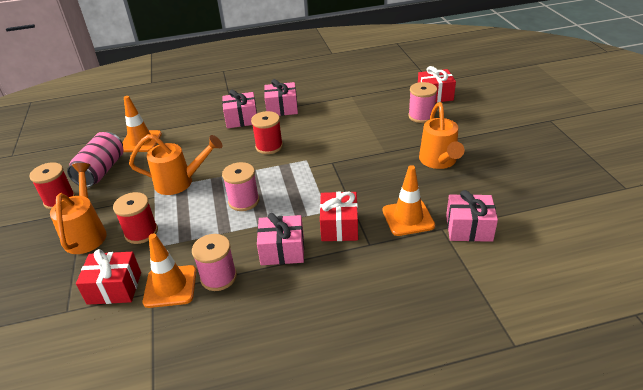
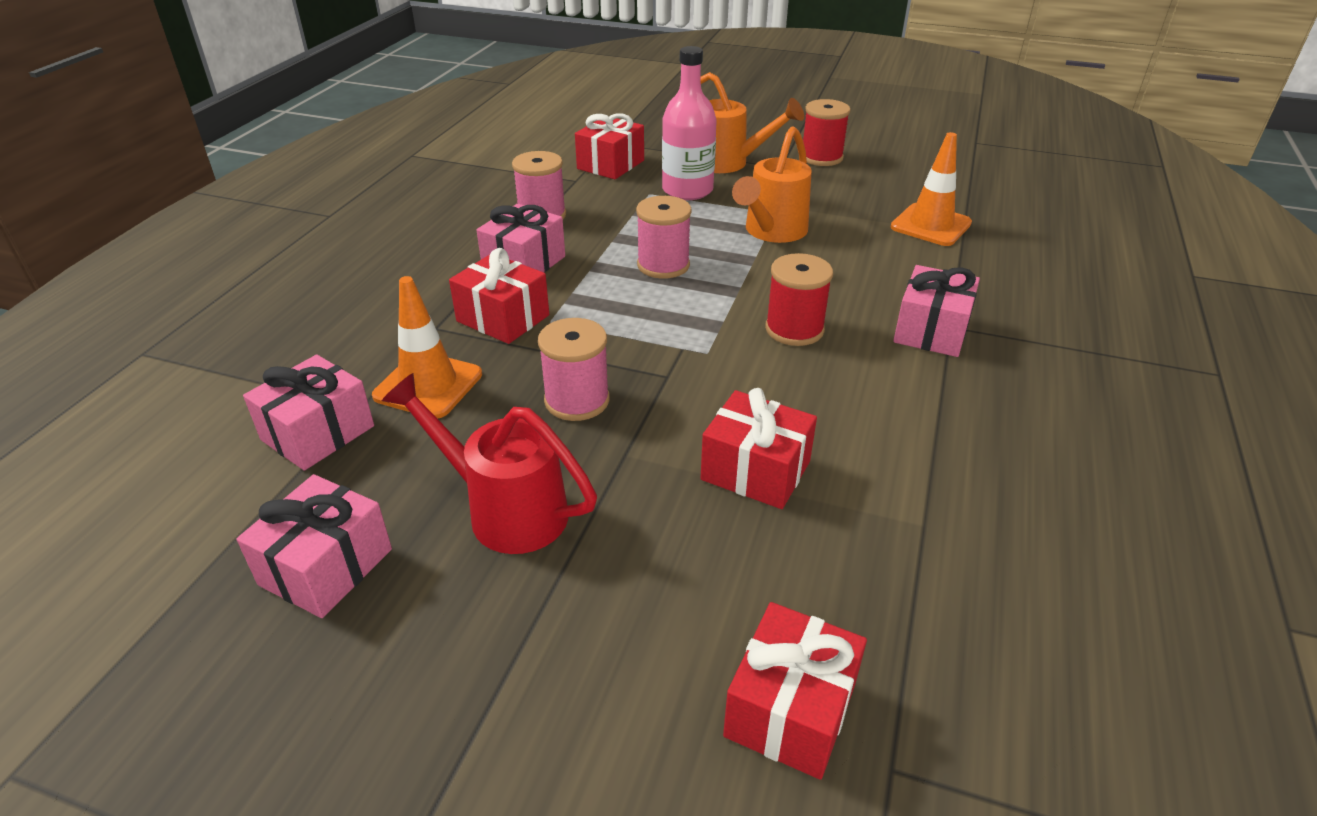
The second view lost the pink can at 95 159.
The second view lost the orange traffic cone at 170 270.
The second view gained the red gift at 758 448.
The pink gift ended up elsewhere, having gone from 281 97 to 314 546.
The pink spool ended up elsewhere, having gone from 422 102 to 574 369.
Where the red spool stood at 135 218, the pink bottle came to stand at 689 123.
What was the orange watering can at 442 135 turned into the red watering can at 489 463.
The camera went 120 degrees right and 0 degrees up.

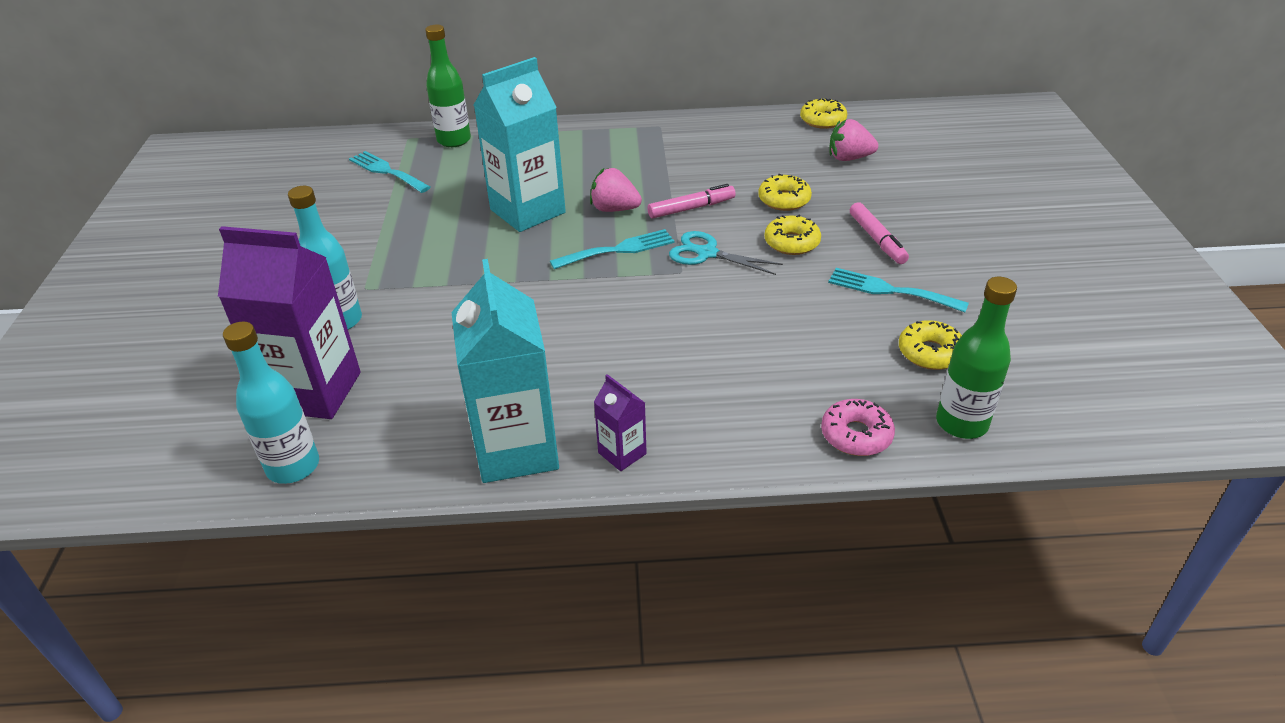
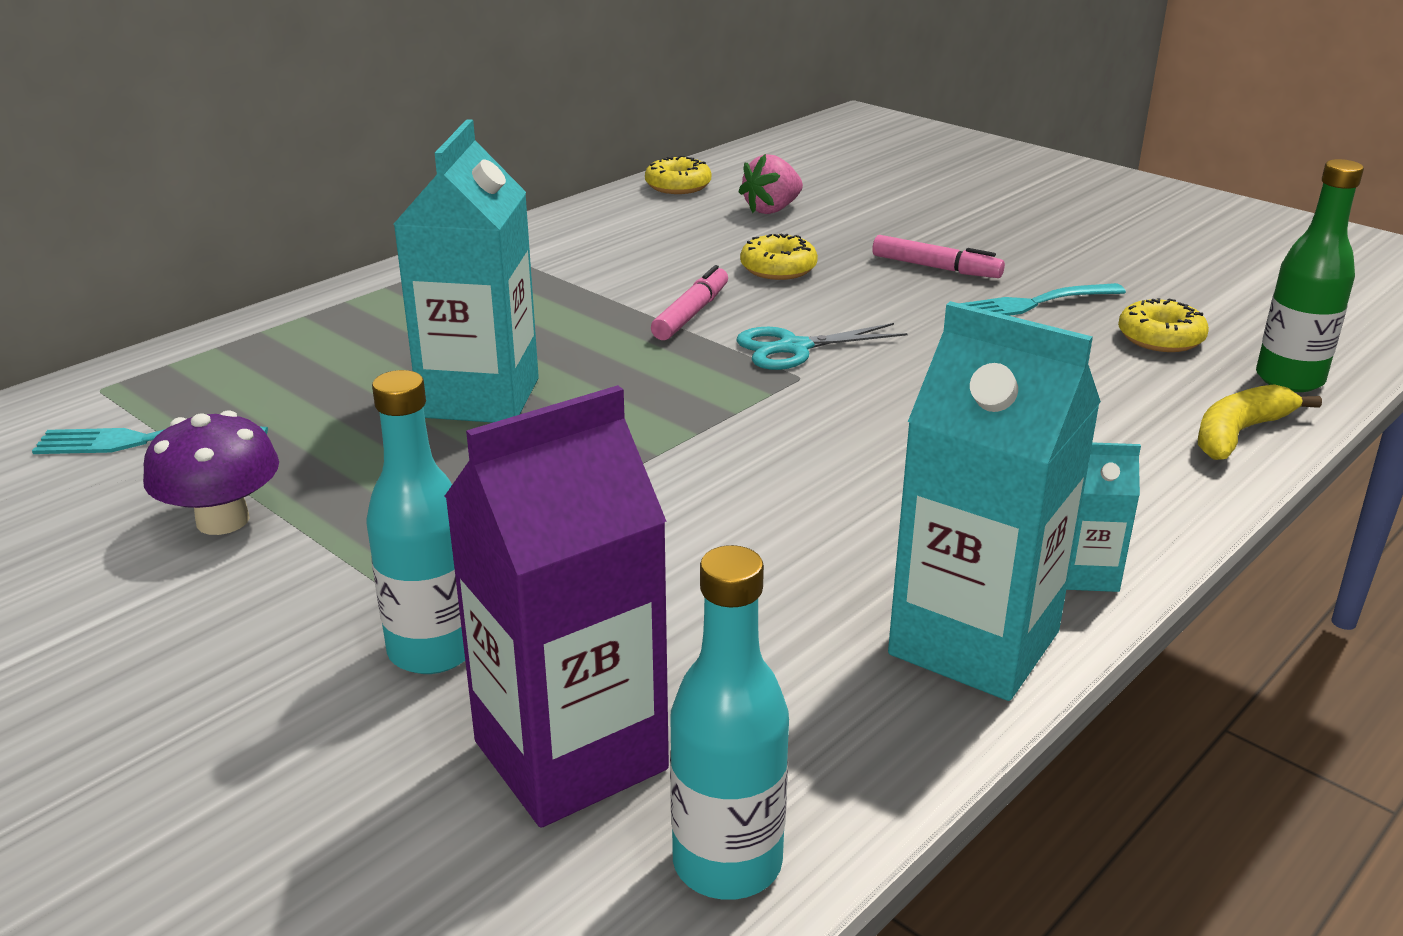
The second view lost the green bottle at 448 86.
The second view lost the turquoise fork at 612 249.
The second view lost the pink strawberry at 616 190.
The second view lost the yellow donut at 792 235.
The second view gained the purple mushroom at 211 472.
Where the pink donut stood at 858 427, the yellow banana came to stand at 1260 422.
What was the purple carton at 620 422 turned into the turquoise carton at 1103 517.
The camera went 45 degrees left and 10 degrees down.

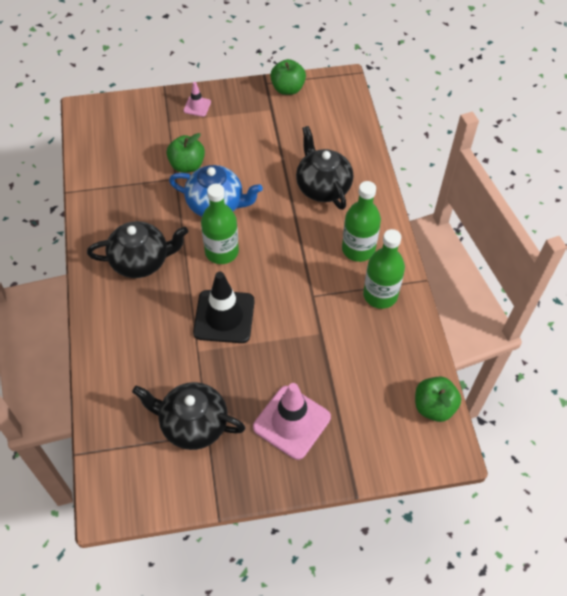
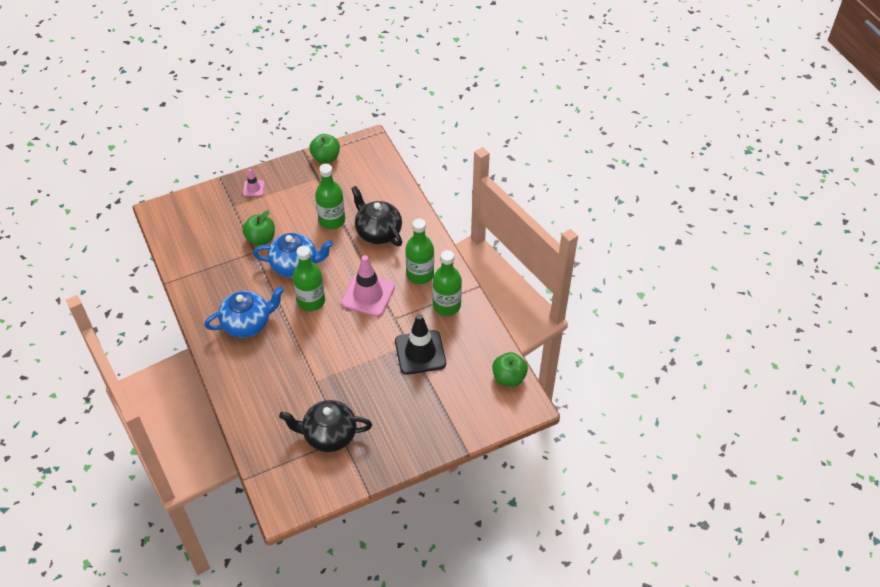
The second view gained the green bottle at 330 196.
The black traffic cone ended up elsewhere, having gone from 224 307 to 420 344.
The pink traffic cone ended up elsewhere, having gone from 292 421 to 368 286.
What was the black teapot at 137 249 turned into the blue teapot at 244 312.
The camera went 15 degrees left and 5 degrees down.

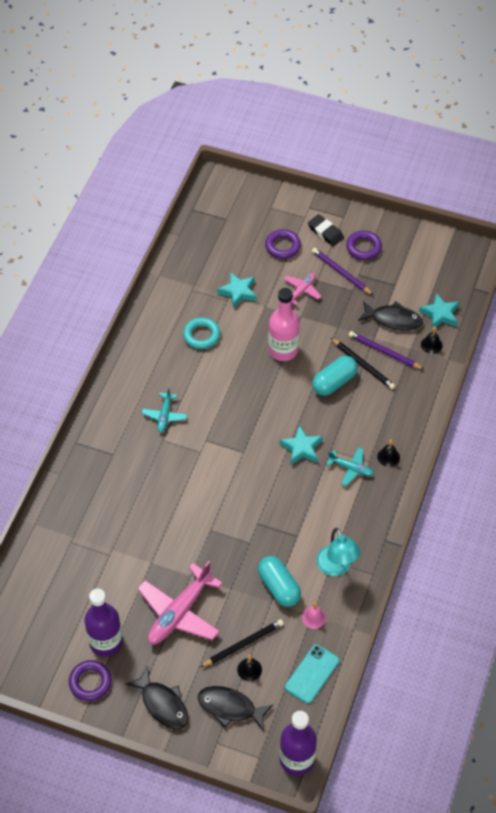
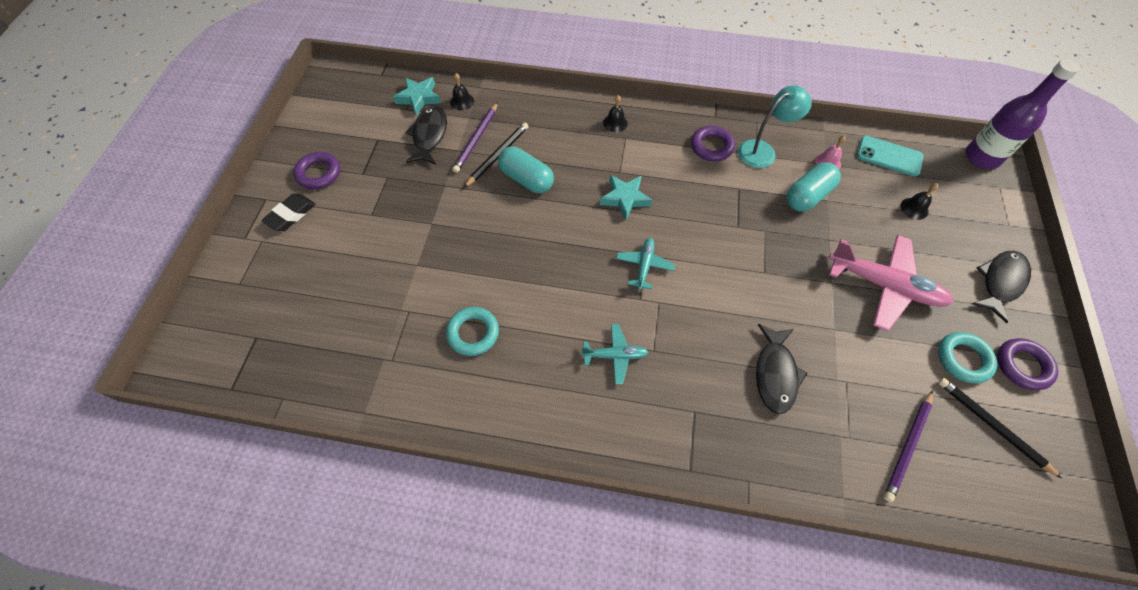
The second view lost the turquoise star at 237 290.
The second view lost the pink bottle at 284 324.
The second view lost the pink plane at 302 289.
The black fish ended up elsewhere, having gone from 235 708 to 781 369.
The black pencil ended up elsewhere, having gone from 242 643 to 1000 428.
The purple ring ended up elsewhere, having gone from 283 244 to 713 143.
The purple pencil ended up elsewhere, having gone from 342 271 to 908 446.
The turquoise plane ended up elsewhere, having gone from 350 466 to 645 264.
Where the purple bottle stood at 103 622, the turquoise ring came to stand at 967 357.
The camera went 100 degrees left and 5 degrees up.

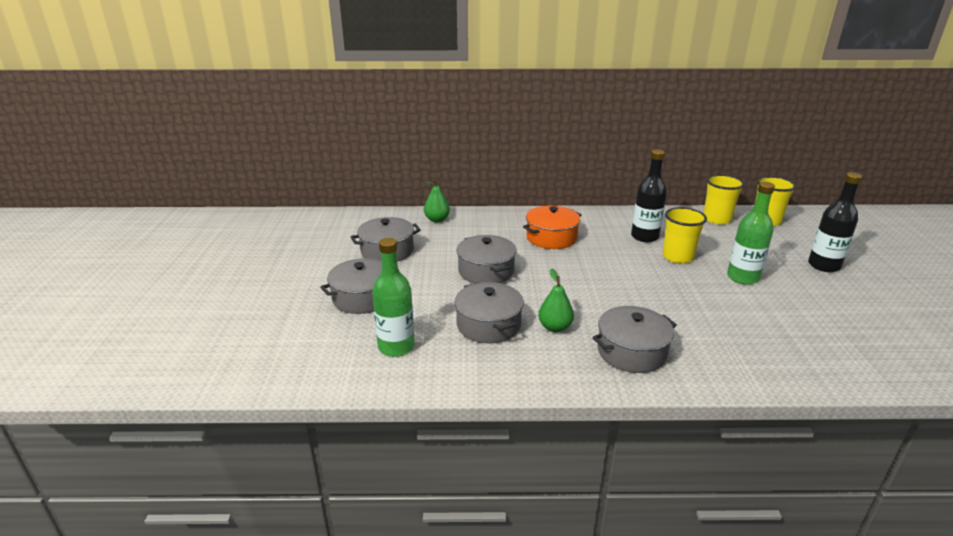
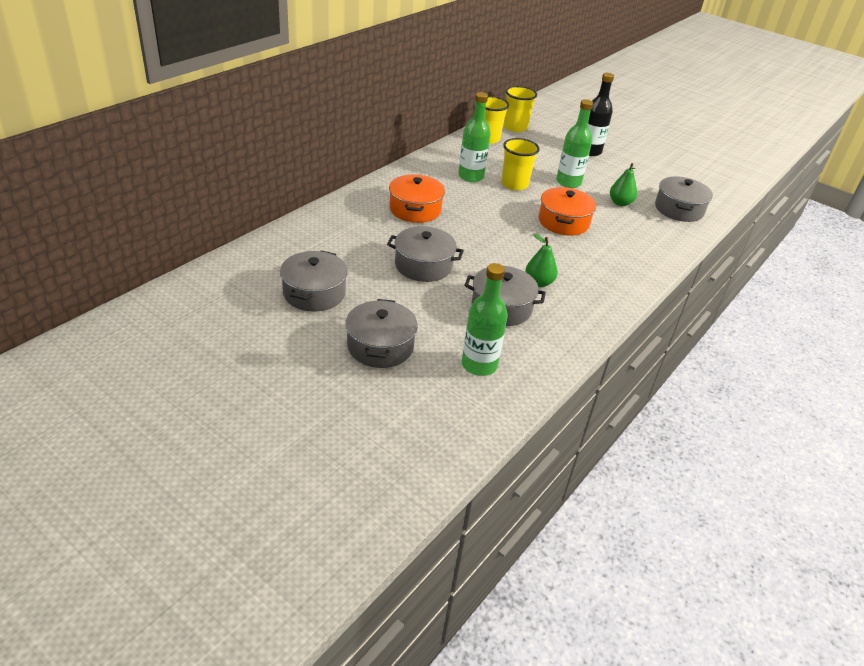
The second view gained the orange pot at 567 211.
The green pear ended up elsewhere, having gone from 437 200 to 623 184.
The grey pot ended up elsewhere, having gone from 634 339 to 684 199.
What was the black bottle at 649 195 turned into the green bottle at 474 137.
The camera went 55 degrees left and 10 degrees up.

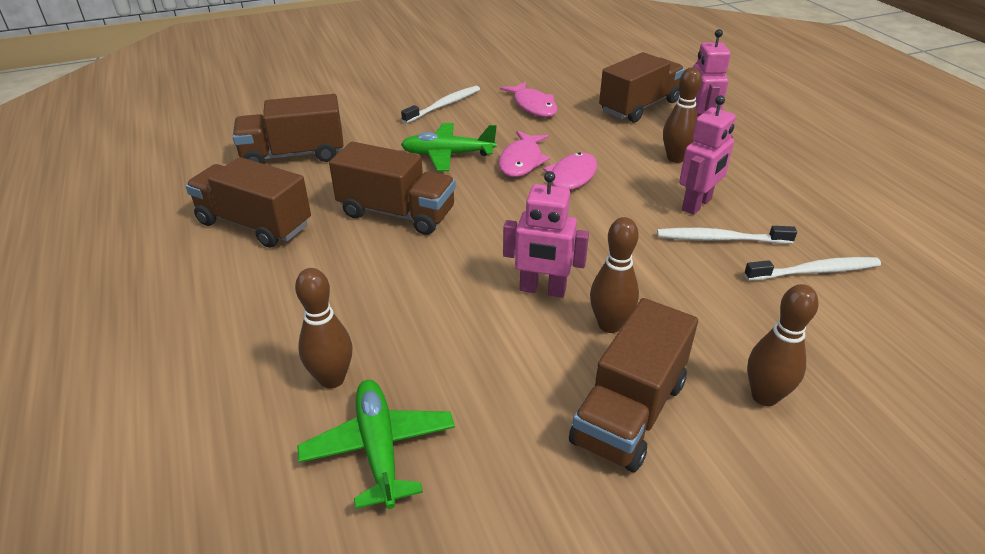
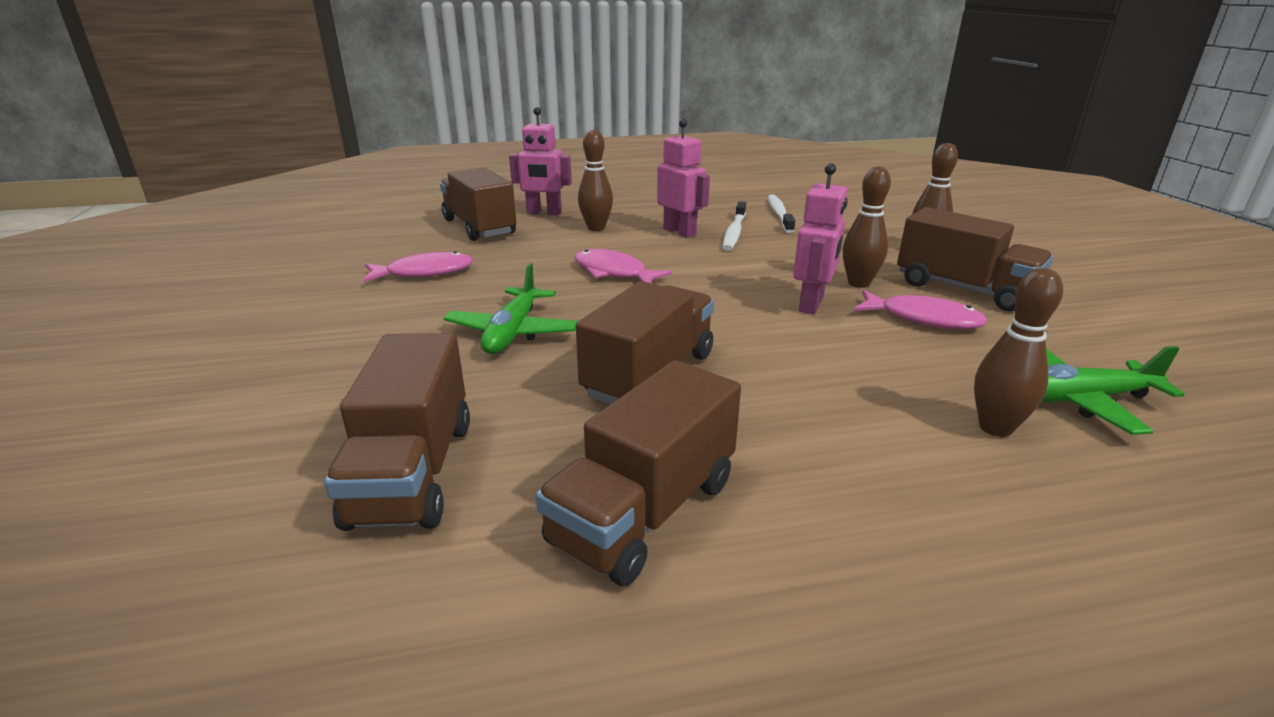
The second view lost the white toothbrush at 440 105.
The pink fish ended up elsewhere, having gone from 524 154 to 920 309.
The camera went 80 degrees left and 10 degrees down.

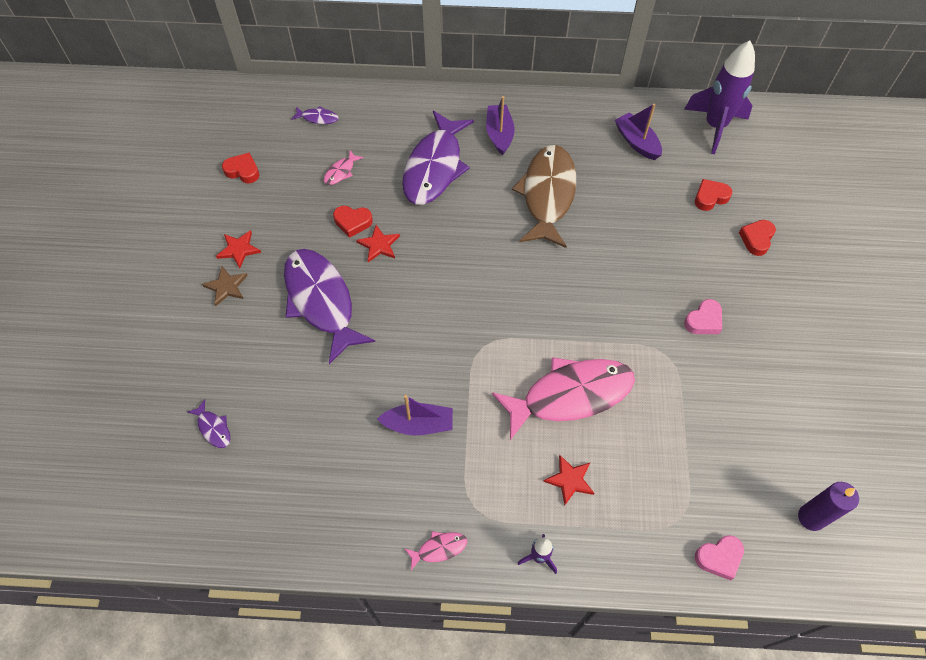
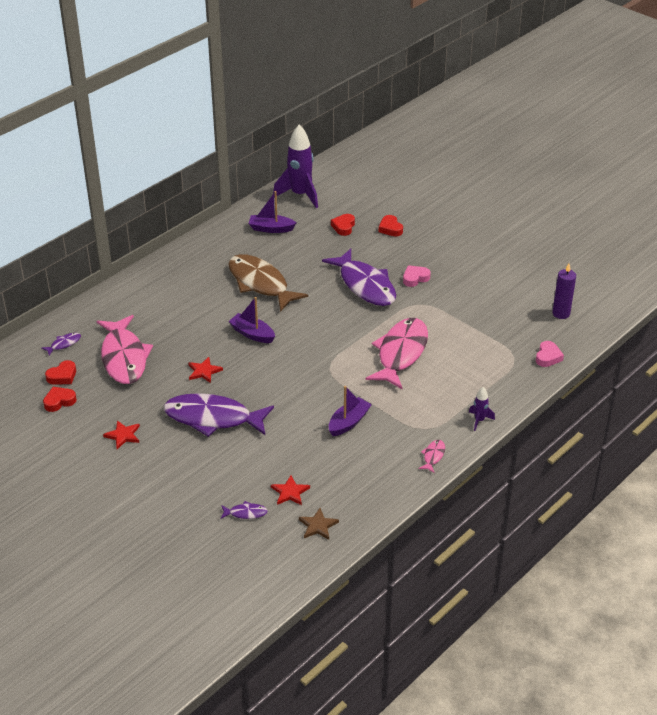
The brown star ended up elsewhere, having gone from 225 286 to 319 524.
The red heart ended up elsewhere, having gone from 353 222 to 60 372.
The purple fish ended up elsewhere, having gone from 438 158 to 359 277.
The purple boat ended up elsewhere, having gone from 500 125 to 251 320.
The red star ended up elsewhere, having gone from 568 480 to 290 490.
The pink heart at 703 316 ended up facing another way, 120 degrees counterclockwise from before.
The size of the pink fish at 344 167 changed by a factor of 2.50.
The camera went 50 degrees left and 20 degrees down.

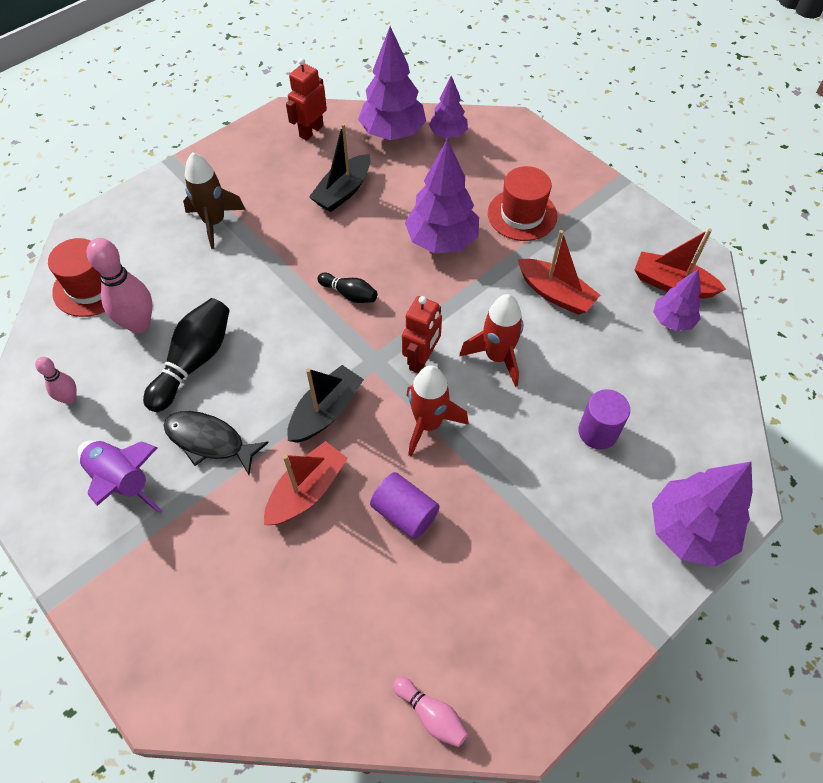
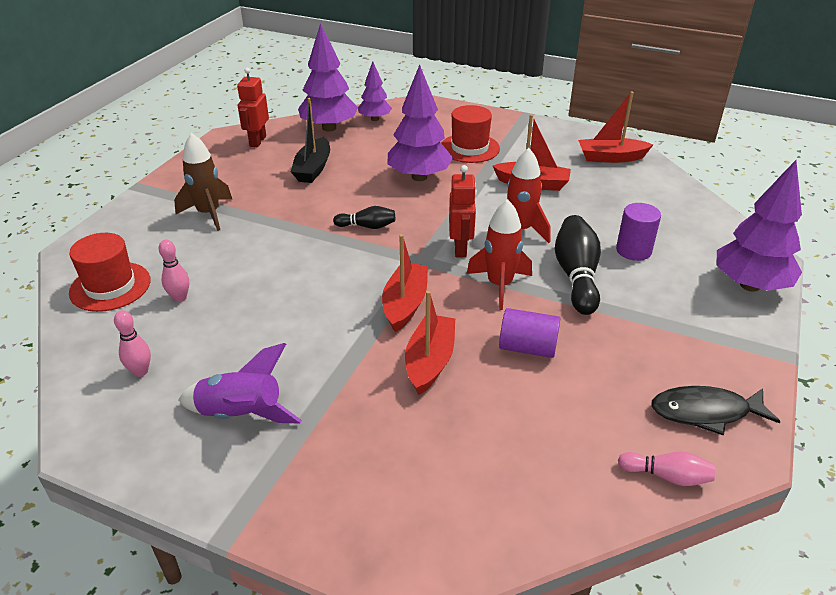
The second view lost the purple tree at 677 300.
The black bowling pin ended up elsewhere, having gone from 186 355 to 578 265.
The black fish ended up elsewhere, having gone from 216 443 to 716 411.
What was the black boat at 325 404 turned into the red boat at 405 283.
The size of the pink bowling pin at 119 285 changed by a factor of 0.55.
The camera went 25 degrees left and 20 degrees down.

